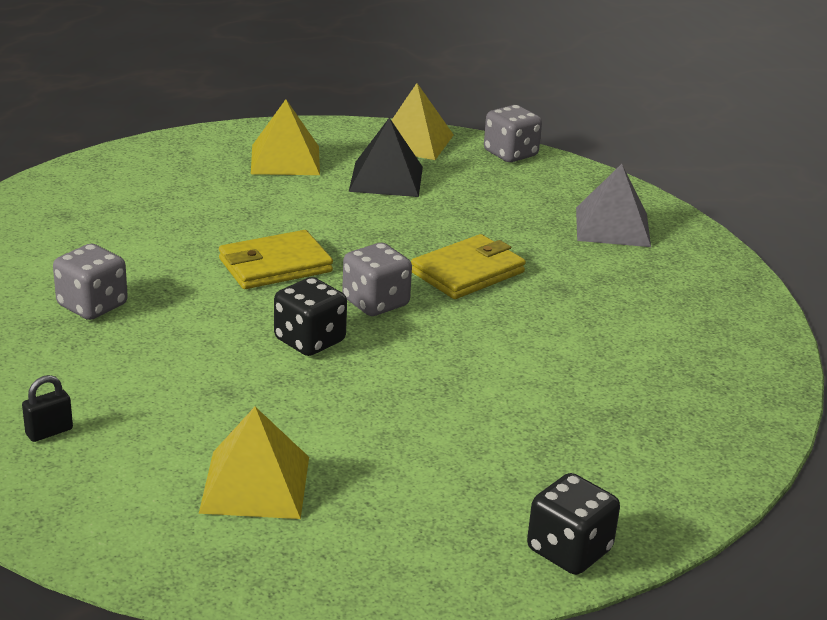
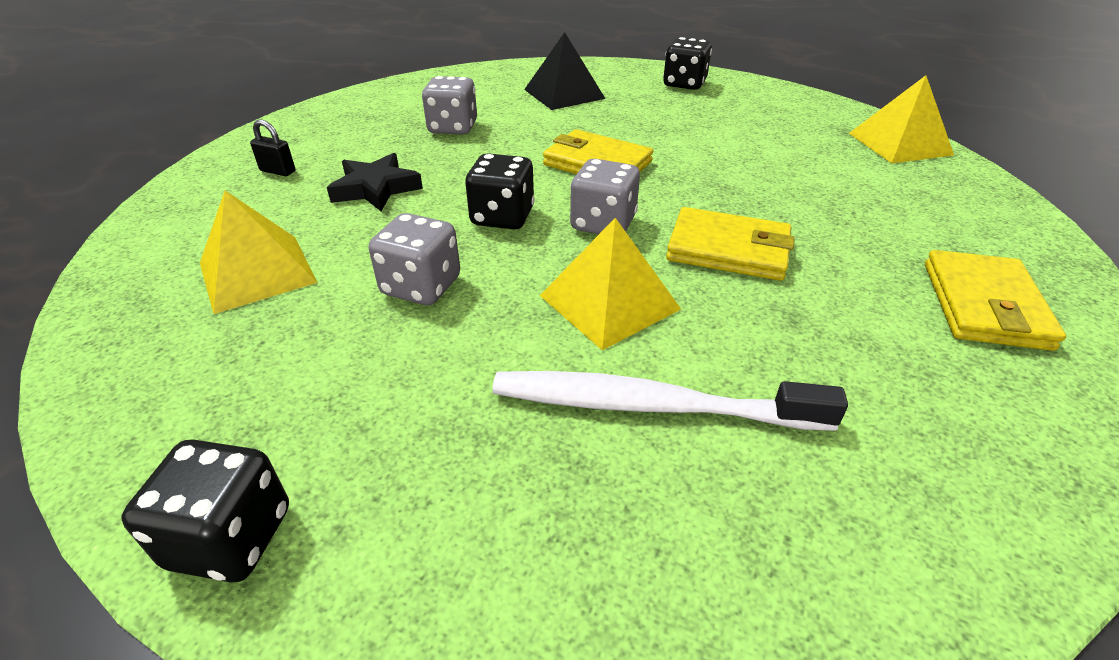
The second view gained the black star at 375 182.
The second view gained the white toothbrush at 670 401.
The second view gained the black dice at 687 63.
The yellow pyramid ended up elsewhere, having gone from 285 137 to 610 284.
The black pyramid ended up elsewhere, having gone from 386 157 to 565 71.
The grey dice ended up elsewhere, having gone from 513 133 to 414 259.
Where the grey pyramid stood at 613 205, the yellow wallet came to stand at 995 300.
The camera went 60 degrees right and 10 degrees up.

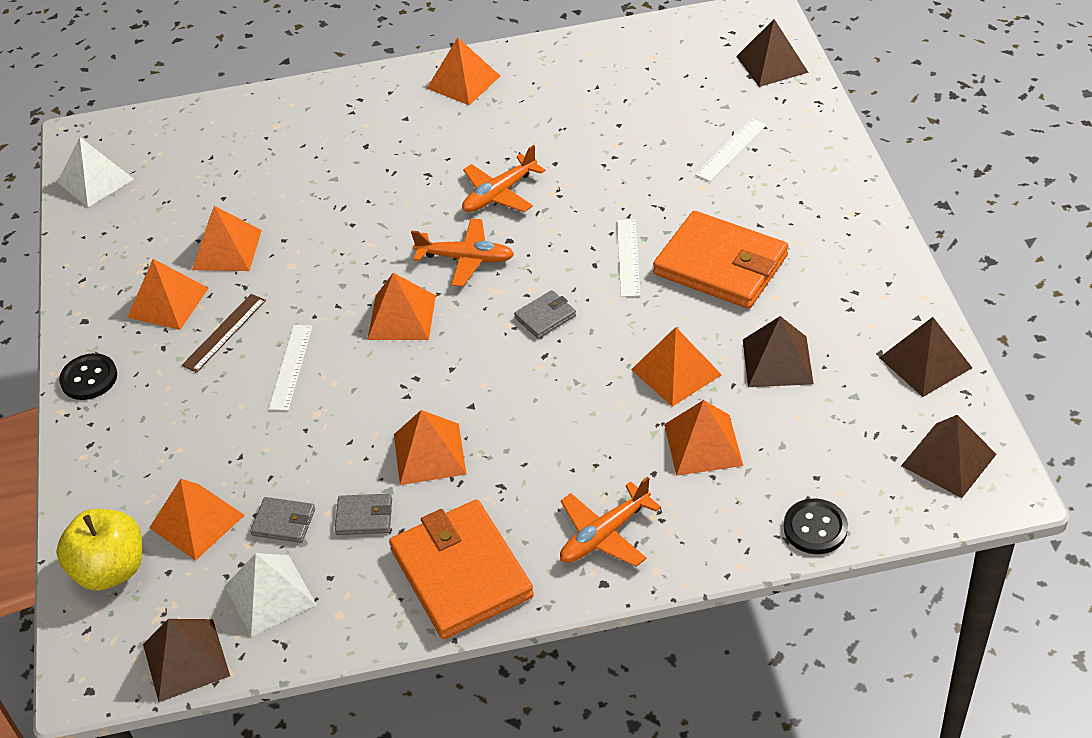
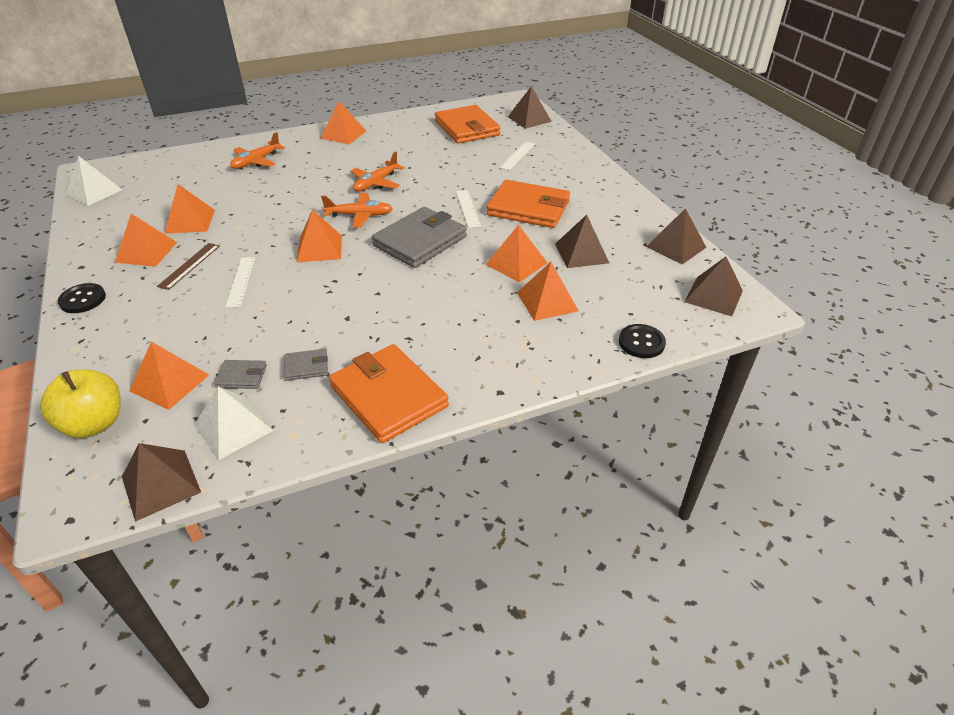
The second view lost the orange pyramid at 430 447.
The second view gained the orange wallet at 468 124.
The orange plane ended up elsewhere, having gone from 610 522 to 257 150.
The size of the grey wallet at 545 314 changed by a factor of 2.25.
The camera went 15 degrees left and 5 degrees down.

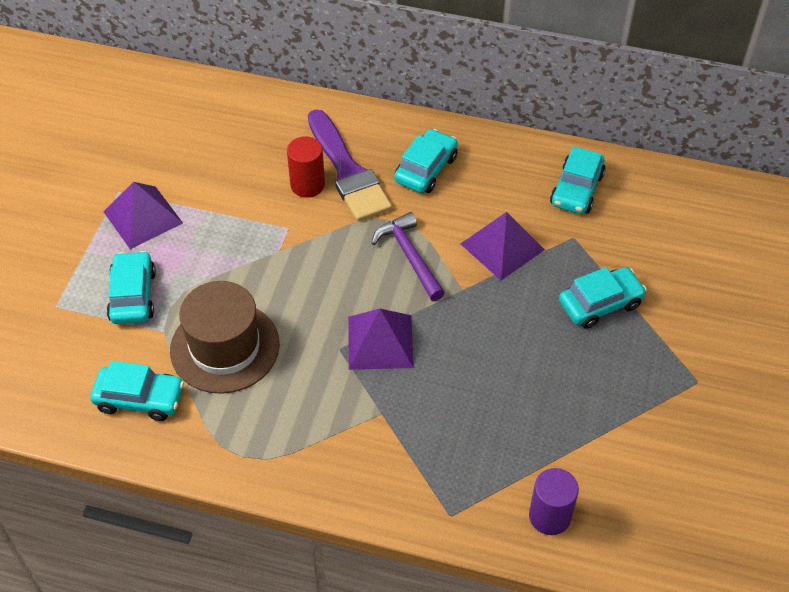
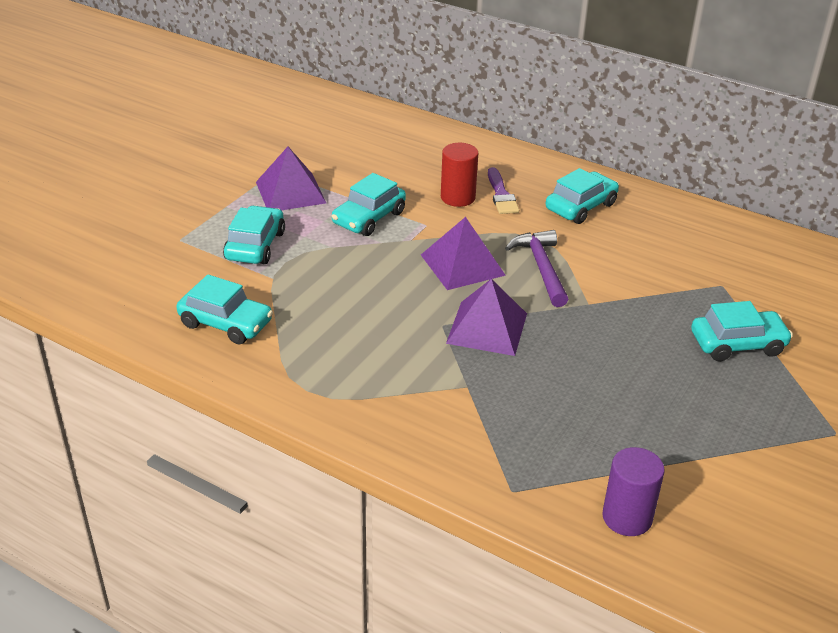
The second view lost the brown hat at 225 337.
The purple pyramid ended up elsewhere, having gone from 503 246 to 463 253.
The turquoise car ended up elsewhere, having gone from 577 180 to 369 204.
The size of the purple brush at 350 165 changed by a factor of 0.53.
The camera went 15 degrees right and 15 degrees down.

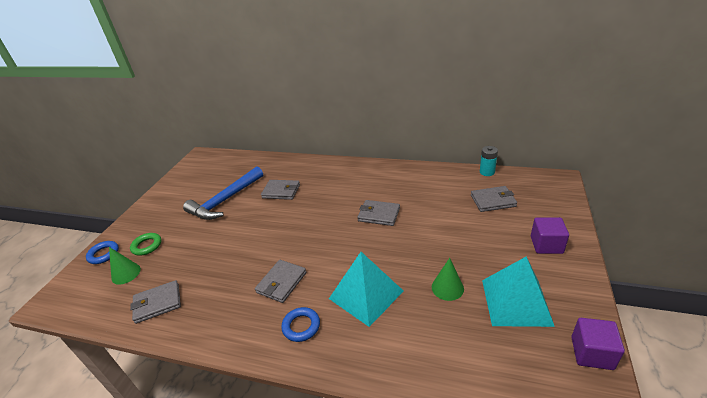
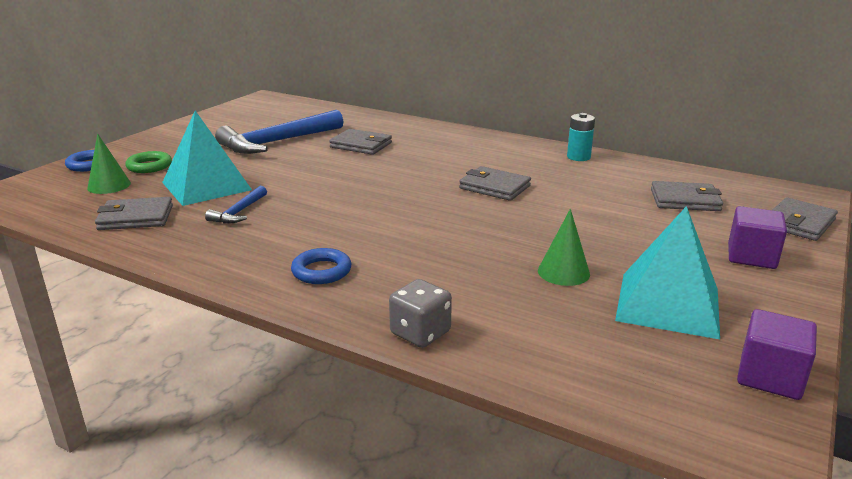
The second view gained the blue hammer at 236 205.
The second view gained the grey dice at 420 313.
The grey wallet ended up elsewhere, having gone from 280 281 to 805 219.
The turquoise pyramid ended up elsewhere, having gone from 366 289 to 207 158.
The turquoise battery ended up elsewhere, having gone from 489 161 to 581 137.
The camera went 10 degrees right and 10 degrees down.

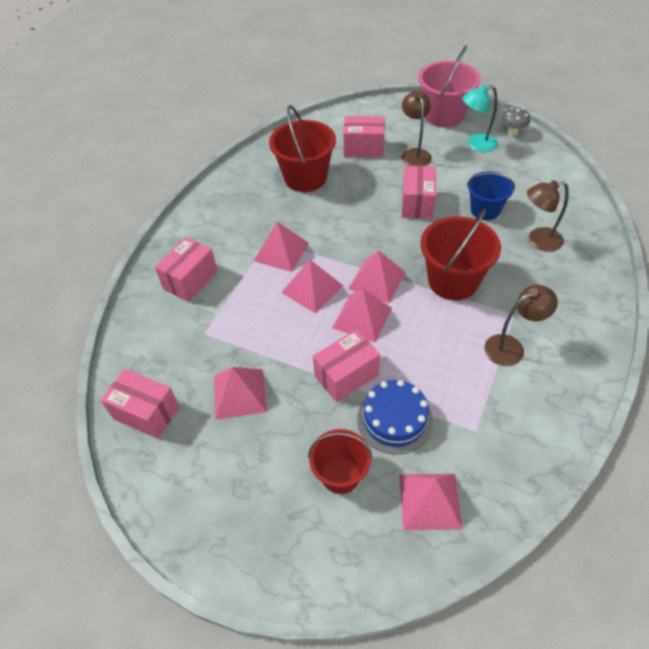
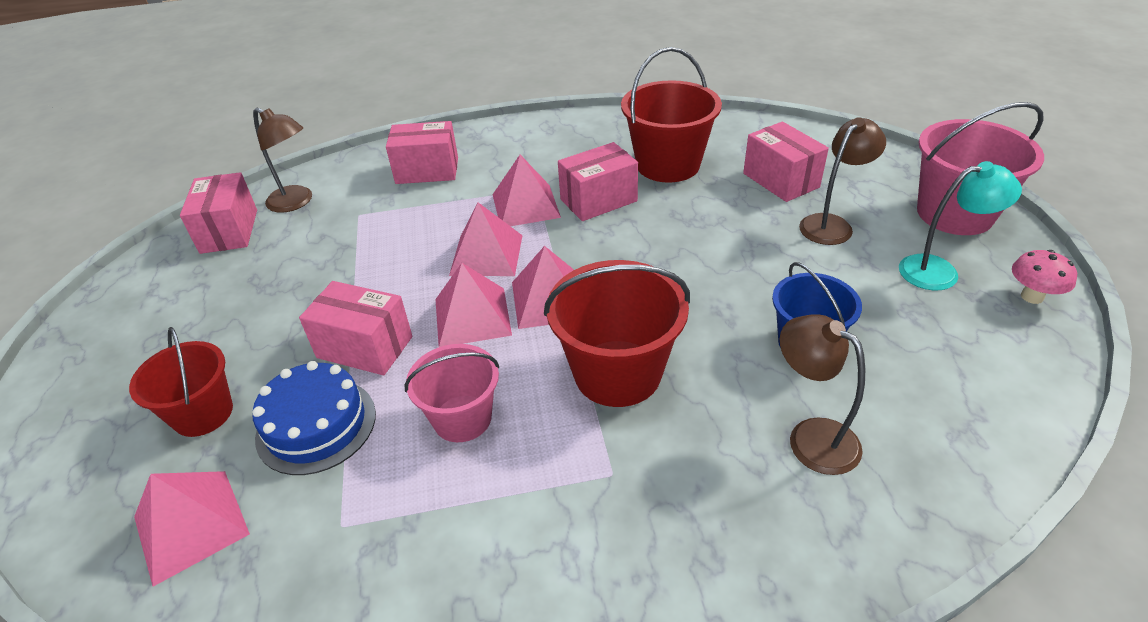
The second view lost the pink pyramid at 240 393.
The second view gained the pink bucket at 451 393.
The pink box ended up elsewhere, having gone from 419 192 to 598 181.
The brown lamp ended up elsewhere, having gone from 521 325 to 282 160.
What was the grey mushroom at 515 121 turned into the pink mushroom at 1044 277.
The turquoise lamp at 480 118 ended up facing another way, 135 degrees clockwise from before.
The camera went 55 degrees right and 10 degrees down.

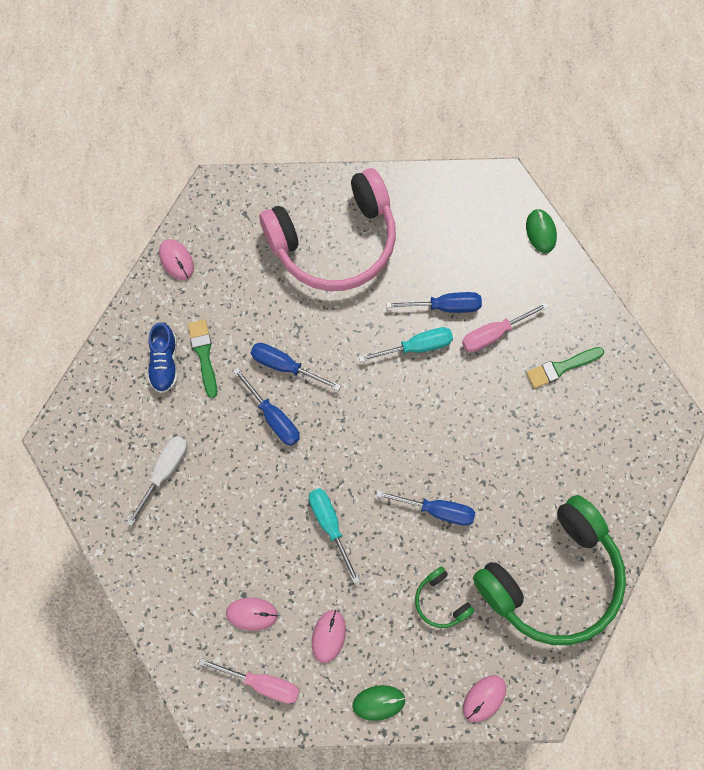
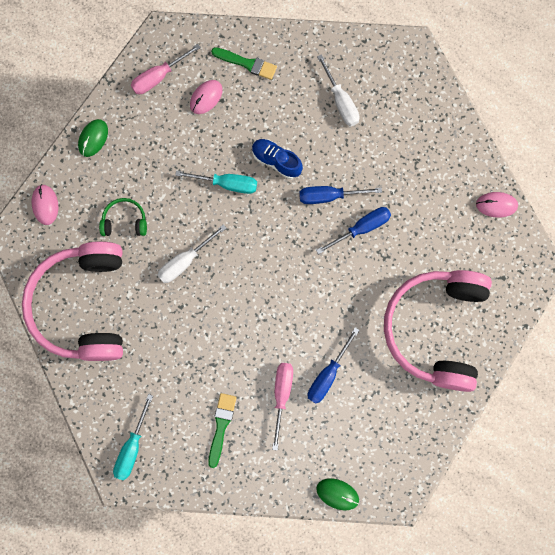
The second view lost the pink mouse at 329 636.
The blue shoe ended up elsewhere, having gone from 163 357 to 277 159.
The green brush ended up elsewhere, having gone from 202 359 to 244 63.
The turquoise screwdriver ended up elsewhere, having gone from 406 344 to 133 437.
What was the blue screwdriver at 425 508 turned into the white screwdriver at 191 253.
What was the green headphones at 549 570 turned into the pink headphones at 72 301.
The camera went 125 degrees right and 5 degrees up.

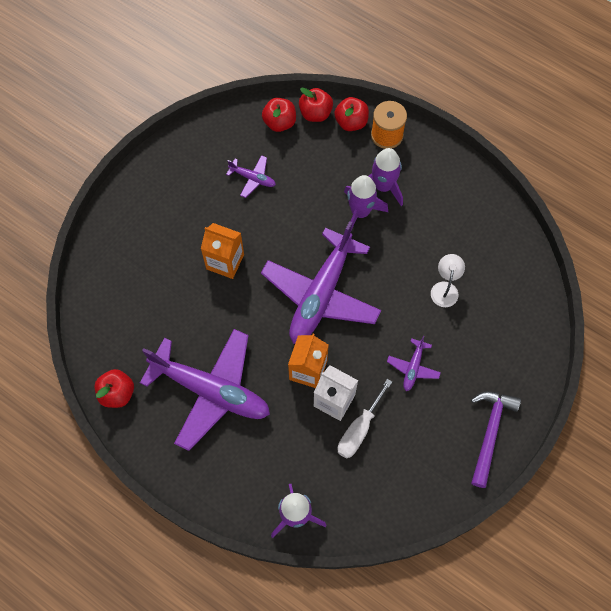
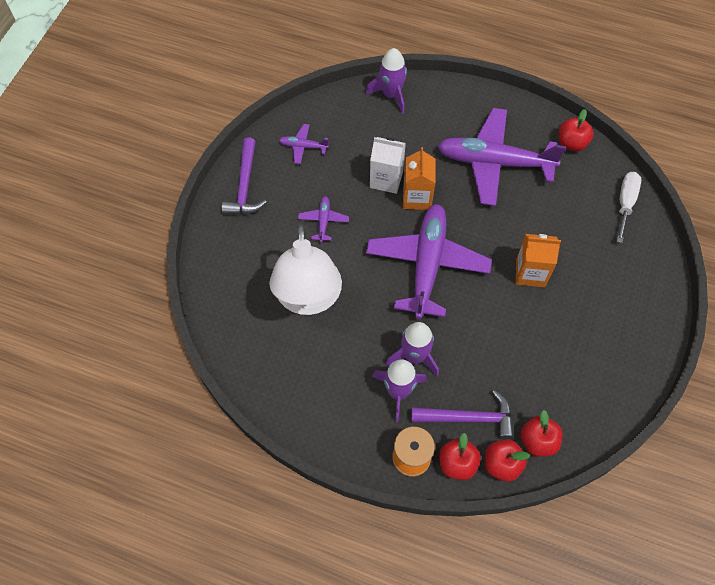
The second view gained the purple hammer at 462 414.
The purple plane ended up elsewhere, having gone from 251 176 to 304 144.
The white screwdriver ended up elsewhere, having gone from 364 419 to 629 207.
The size of the white lamp at 448 280 changed by a factor of 2.42.
The camera went 165 degrees right and 5 degrees down.

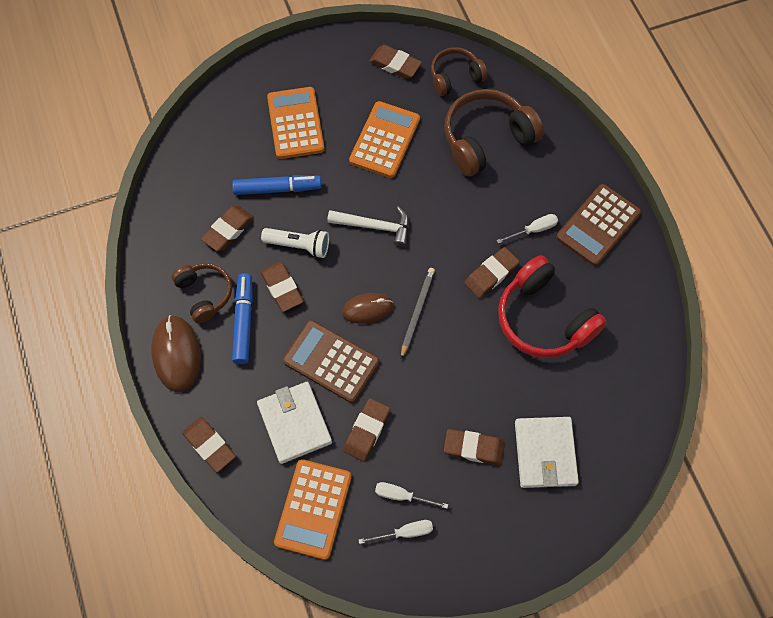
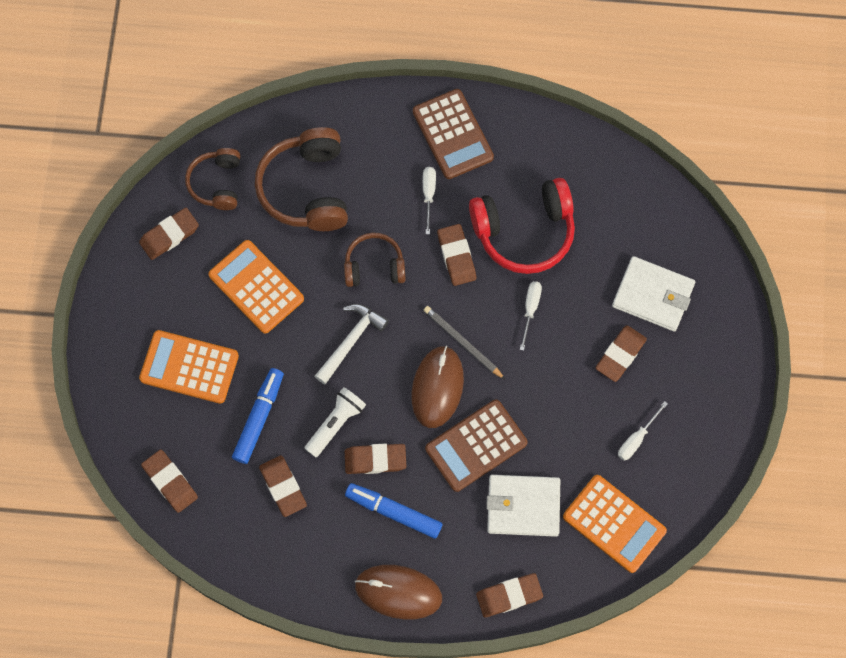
The brown headphones ended up elsewhere, having gone from 202 293 to 375 259.
The brown eraser ended up elsewhere, having gone from 366 430 to 169 481.
The white screwdriver ended up elsewhere, having gone from 395 532 to 531 316.
The size of the brown mouse at 368 308 changed by a factor of 1.52.
The camera went 65 degrees left and 5 degrees up.

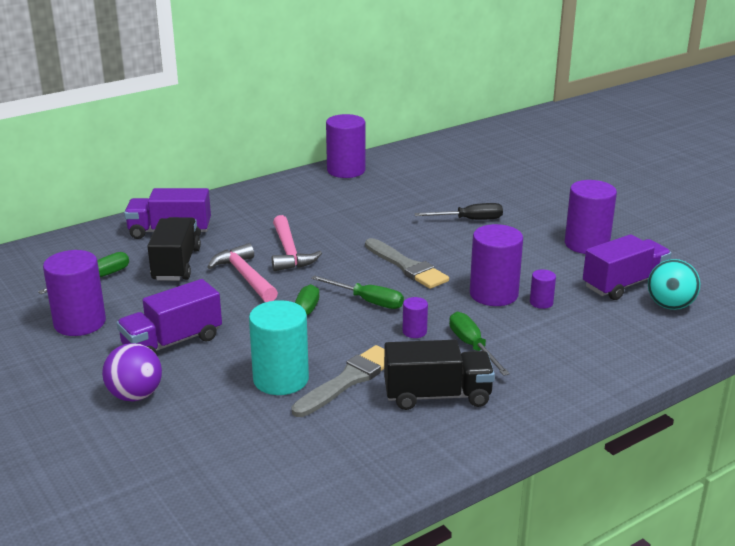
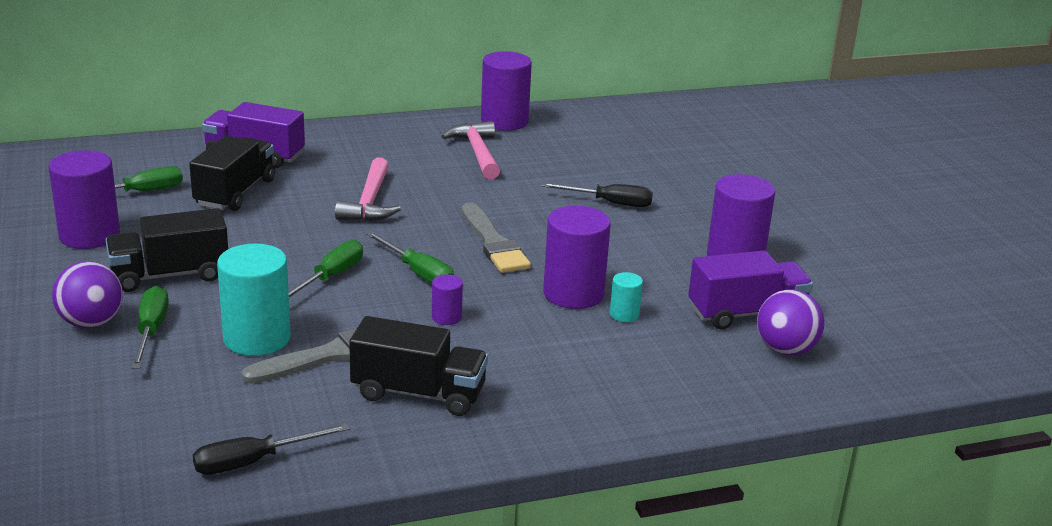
The second view gained the black screwdriver at 271 449.
The pink hammer ended up elsewhere, having gone from 243 272 to 470 150.
The green screwdriver ended up elsewhere, having gone from 479 344 to 150 327.
What was the purple truck at 169 316 turned into the black truck at 167 250.
What was the purple cylinder at 543 289 turned into the turquoise cylinder at 626 297.
What was the turquoise ball at 674 284 turned into the purple ball at 790 322.
The camera went 15 degrees right and 0 degrees up.

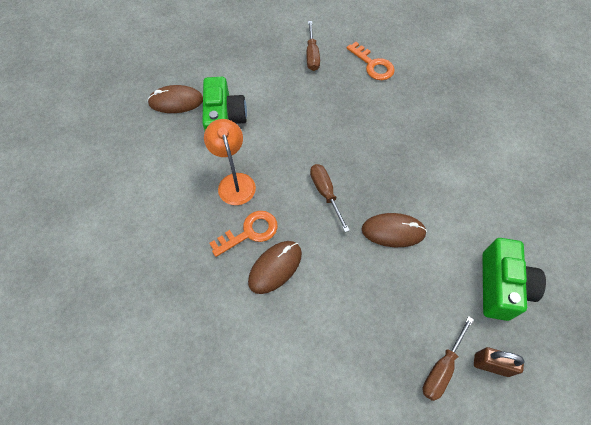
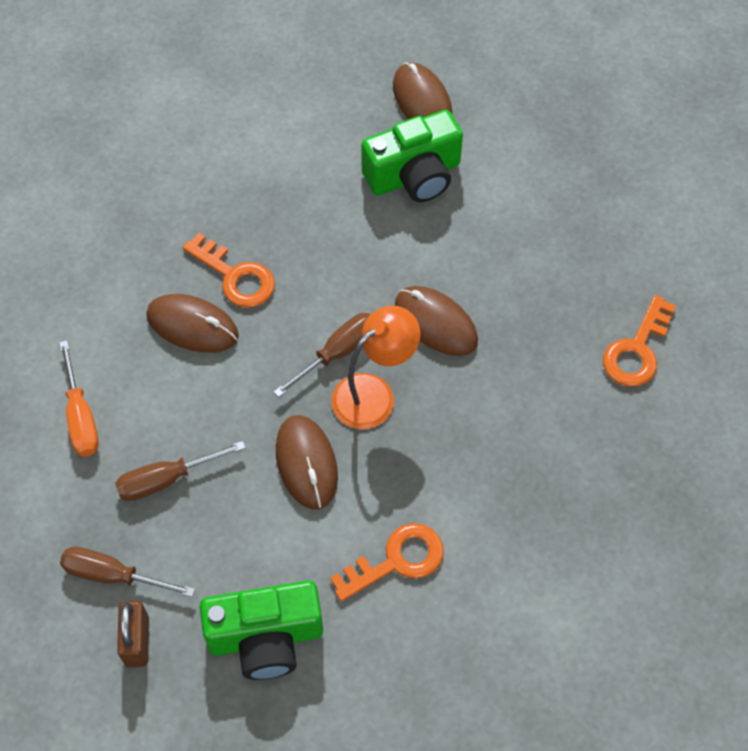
The second view gained the orange screwdriver at 79 399.
The second view gained the orange key at 387 562.
The second view gained the brown mouse at 436 321.
The orange lamp ended up elsewhere, having gone from 230 162 to 376 367.
The brown screwdriver ended up elsewhere, having gone from 313 46 to 180 471.
The camera went 70 degrees right and 0 degrees up.

